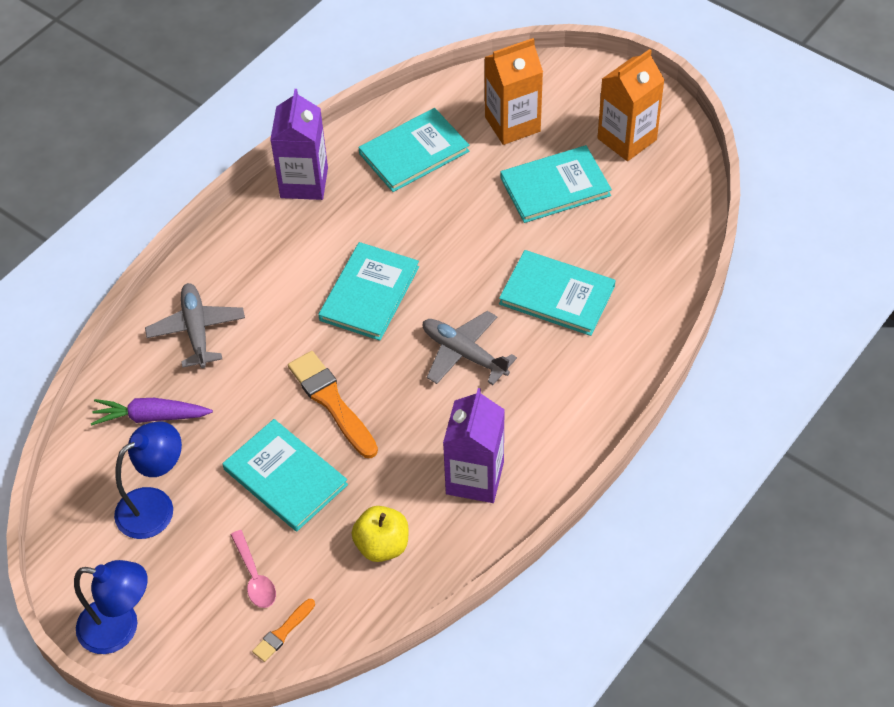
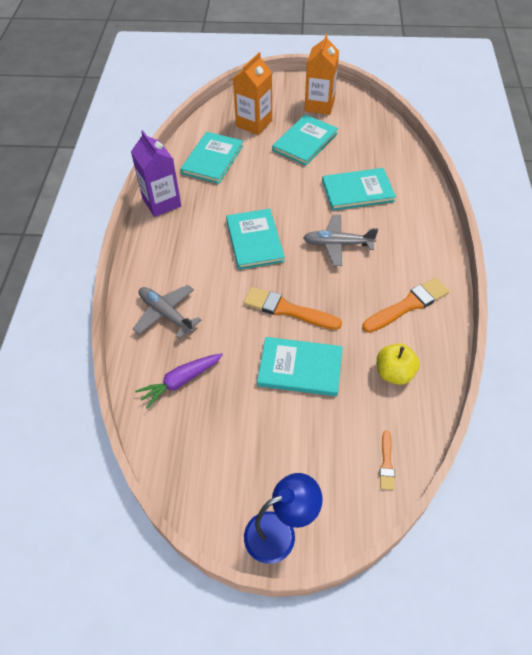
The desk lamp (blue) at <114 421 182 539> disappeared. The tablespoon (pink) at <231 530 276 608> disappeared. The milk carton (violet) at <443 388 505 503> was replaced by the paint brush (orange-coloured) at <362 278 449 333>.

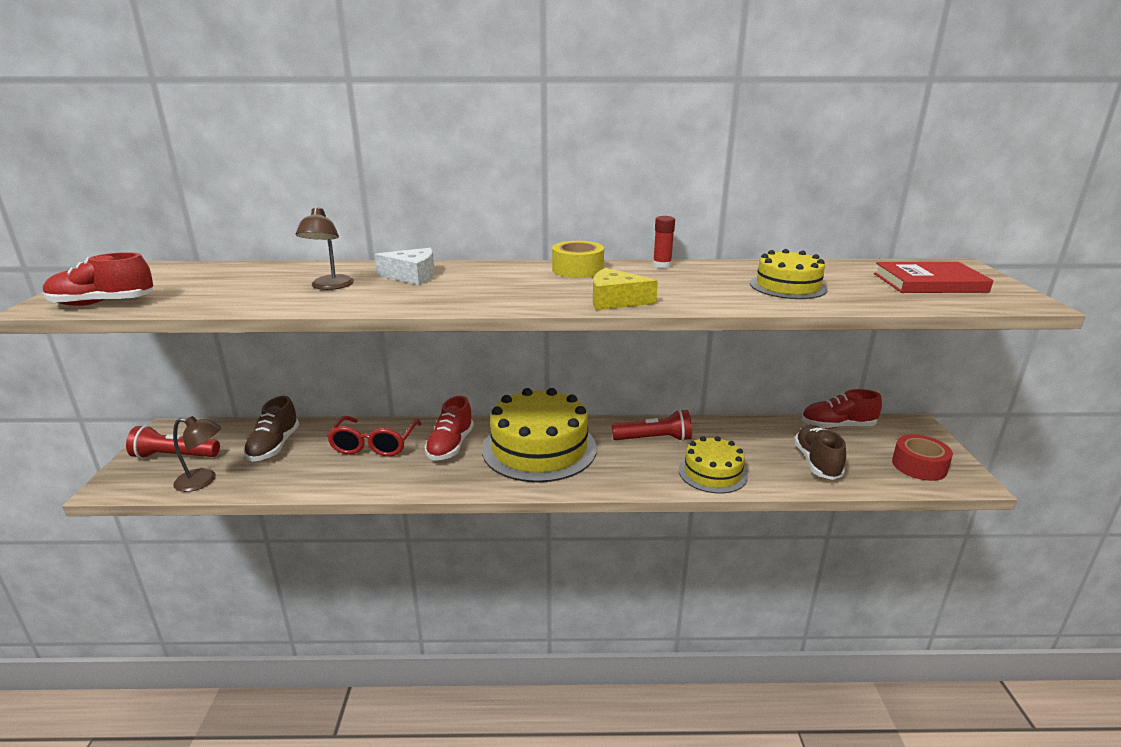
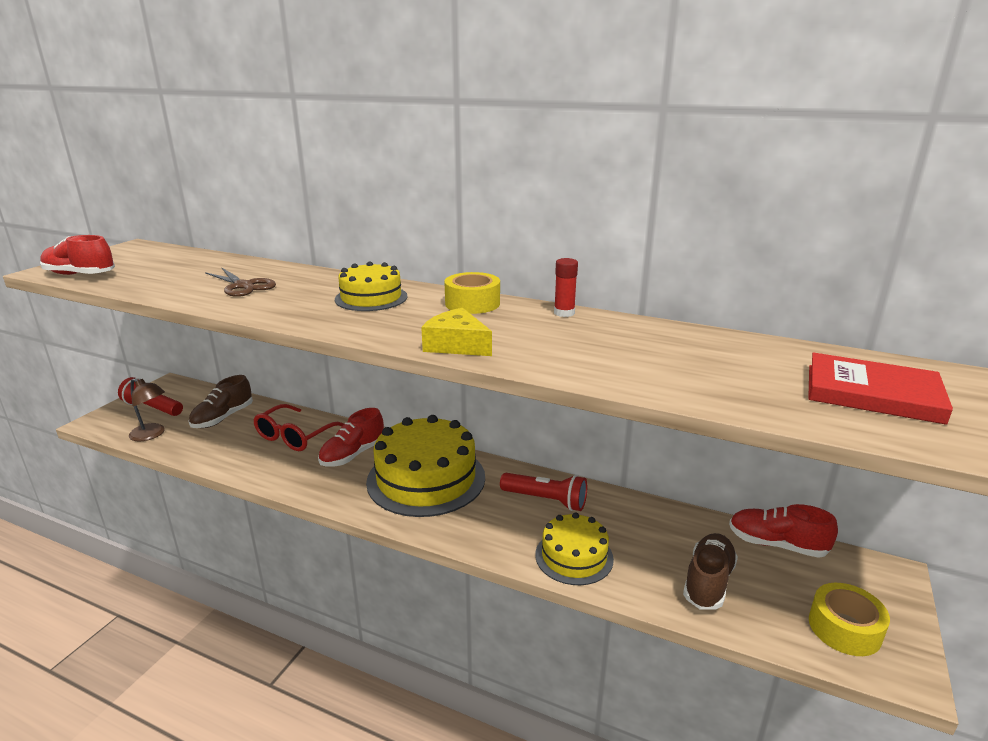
The cheese (white) at <374 248 435 285> disappeared. The layer cake (bright yellow) moved from <750 249 827 299> to <335 262 408 311>. The desk lamp (russet) at <296 207 354 290> was replaced by the scissors (russet) at <205 268 276 297>. The roll of tape (red) at <892 434 953 481> became the roll of tape (bright yellow) at <809 583 890 656>.

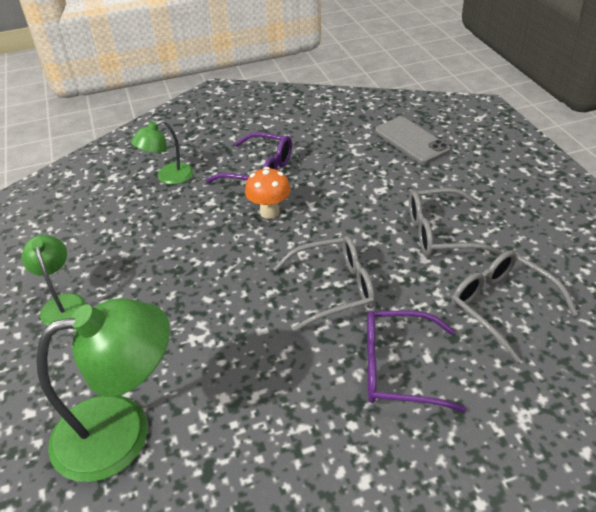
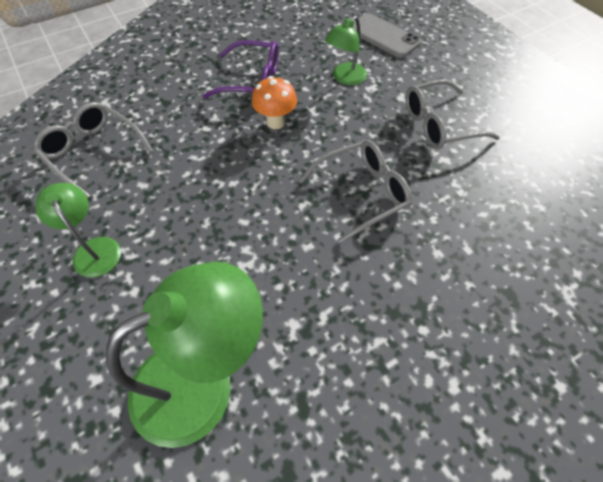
The spectacles (violet) at <367 311 466 412> disappeared. The desk lamp (emerald) moved from <131 120 193 185> to <325 16 367 85>. The spectacles (gray) moved from <452 250 578 362> to <33 102 153 199>.

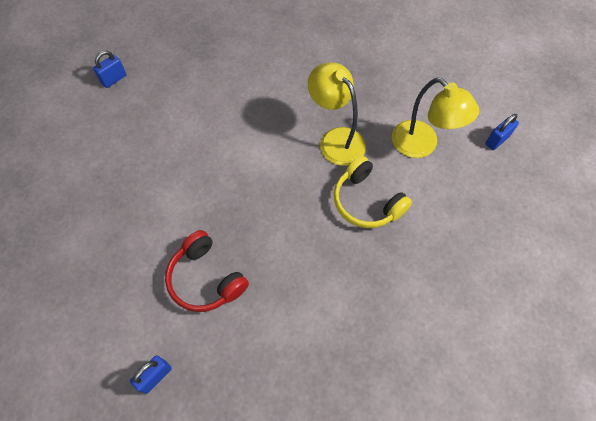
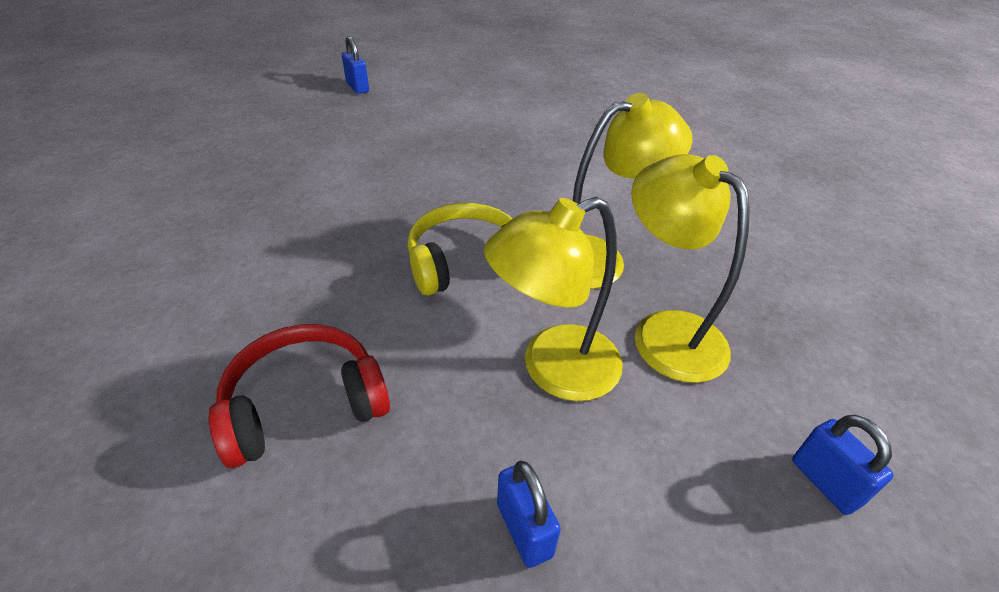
The desk lamp (bright yellow) at <631 154 750 383> appeared. The small lock (blue) moved from <93 50 127 88> to <792 415 894 515>. The over-ear headphones (red) moved from <165 230 249 312> to <208 324 390 468>.

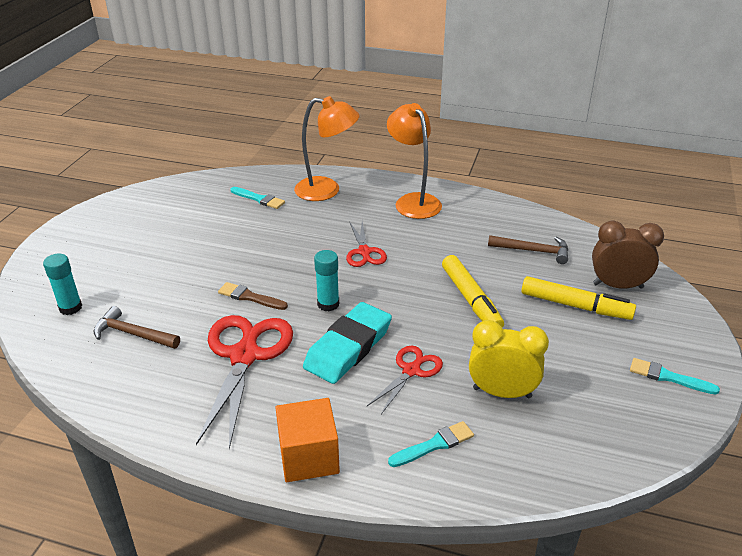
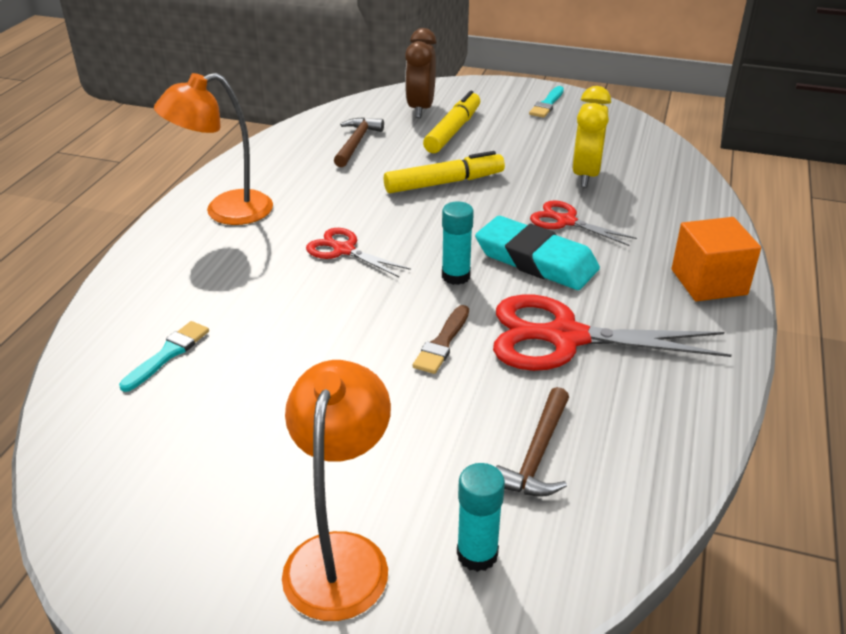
The paint brush (turquoise) at <388 421 474 467> disappeared. The desk lamp (orange-coloured) moved from <294 96 360 201> to <282 360 391 621>. The scissors (red) at <346 221 387 267> turned 135 degrees counterclockwise.

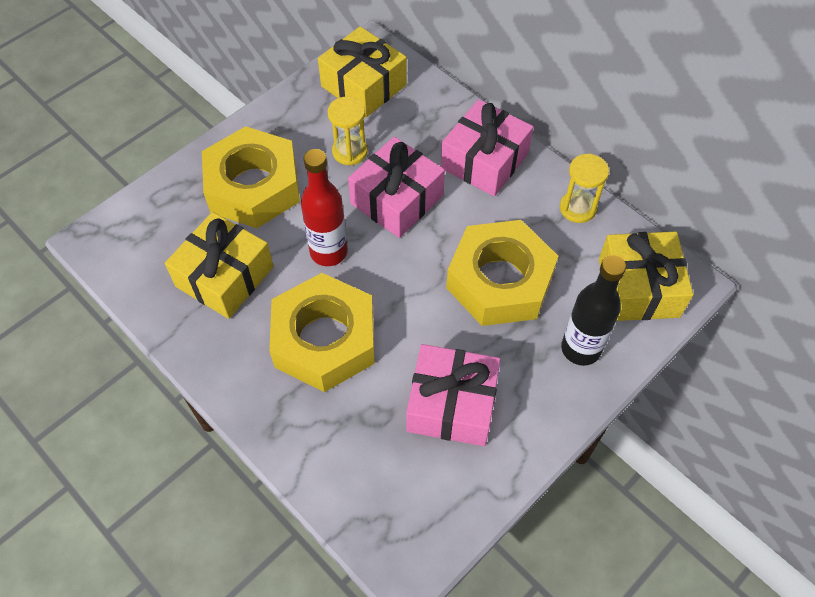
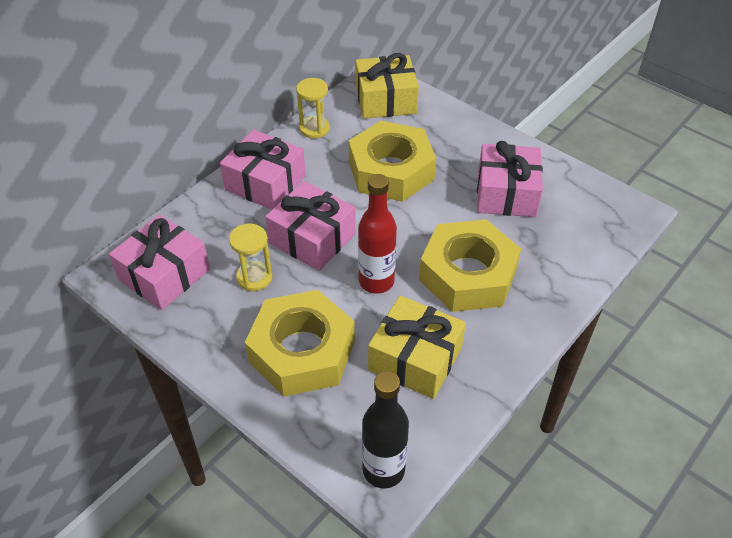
The bottle (black) moved from <561 255 626 366> to <362 371 409 489>. The present (bright yellow) at <318 26 407 118> became the present (pink) at <109 215 210 310>.

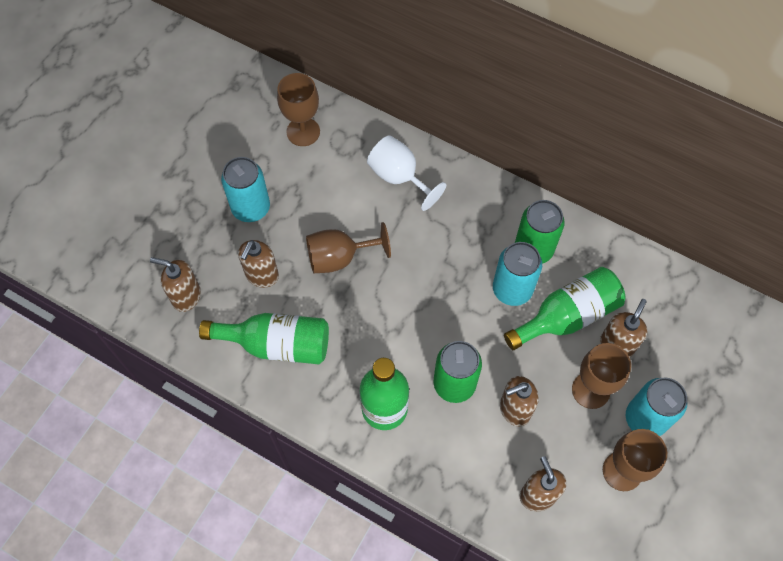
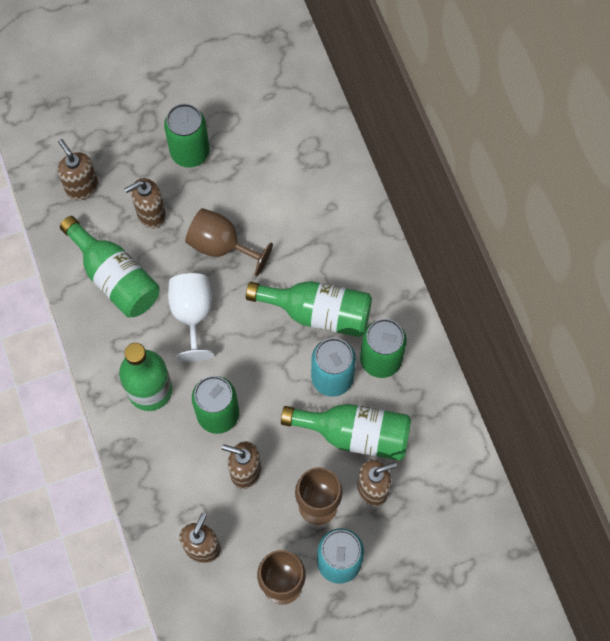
The chalice (russet) at <277 73 320 146> disappeared. The bottle (emerald) at <246 281 372 337> appeared. The chalice (white) moved from <367 135 446 211> to <168 273 214 362>. The soda can (turquoise) at <221 157 270 222> became the soda can (emerald) at <164 104 210 168>.

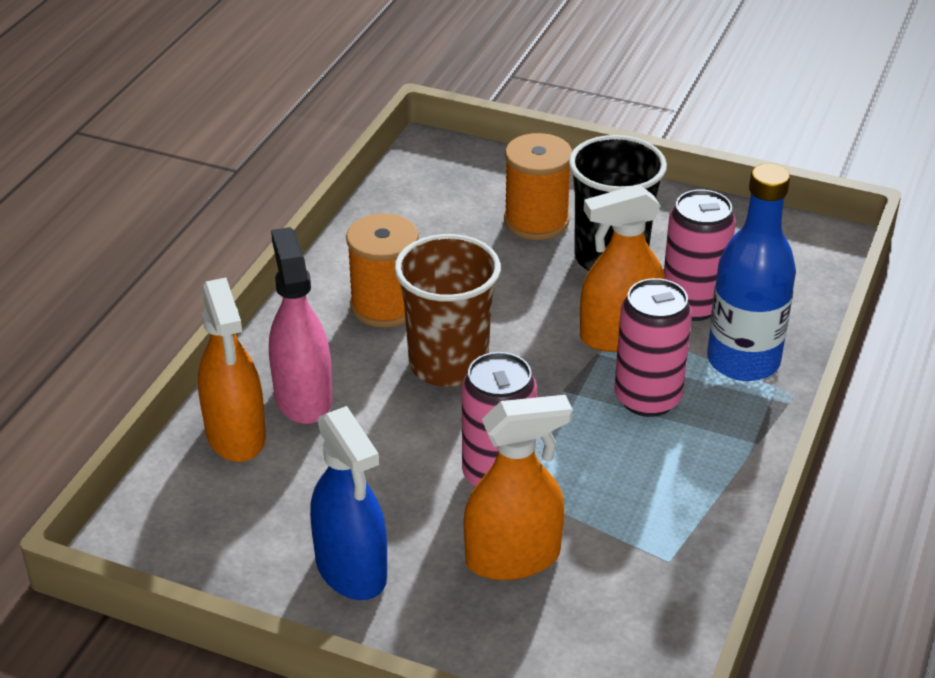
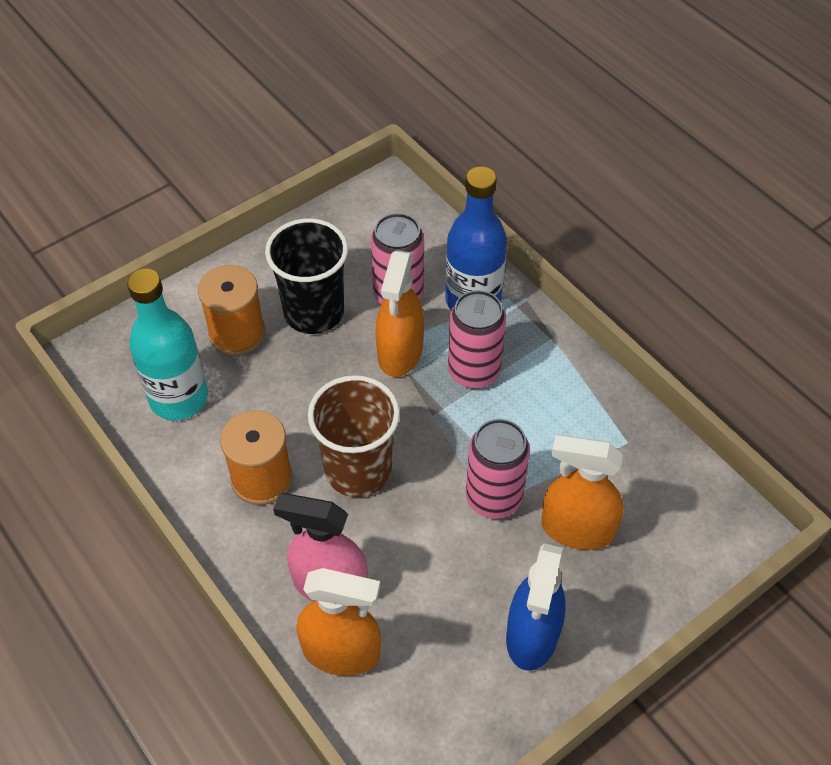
The bottle (turquoise) at <127 269 208 420> appeared. The spray bottle (blue) at <310 406 387 600> turned 105 degrees clockwise. The spray bottle (orange-coloured) at <464 395 573 580> turned 90 degrees counterclockwise.

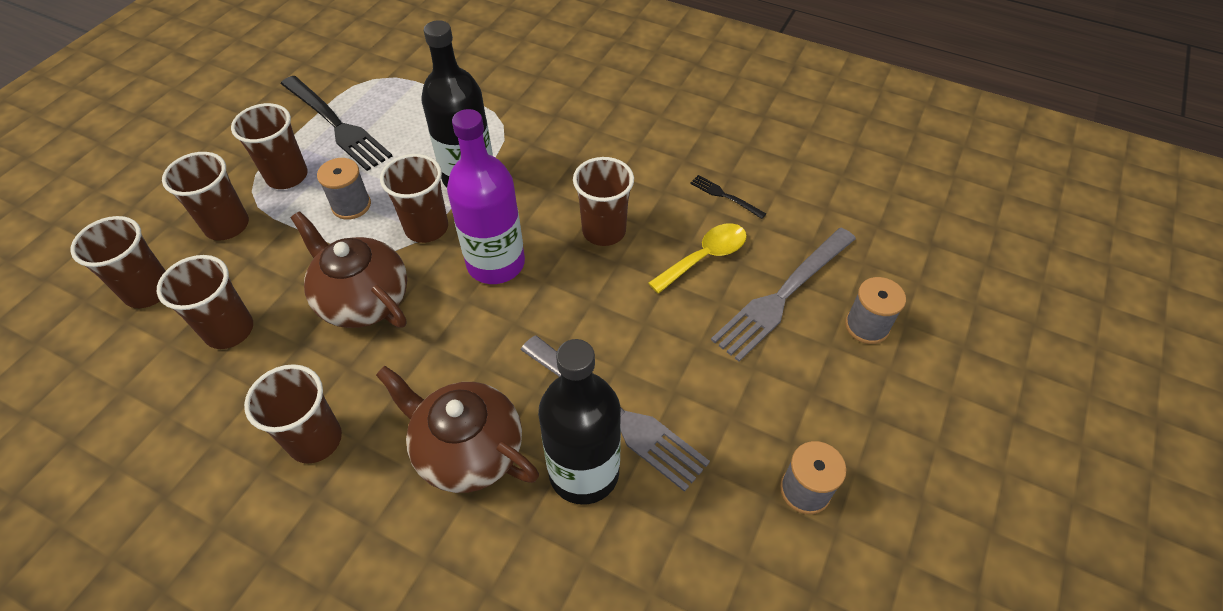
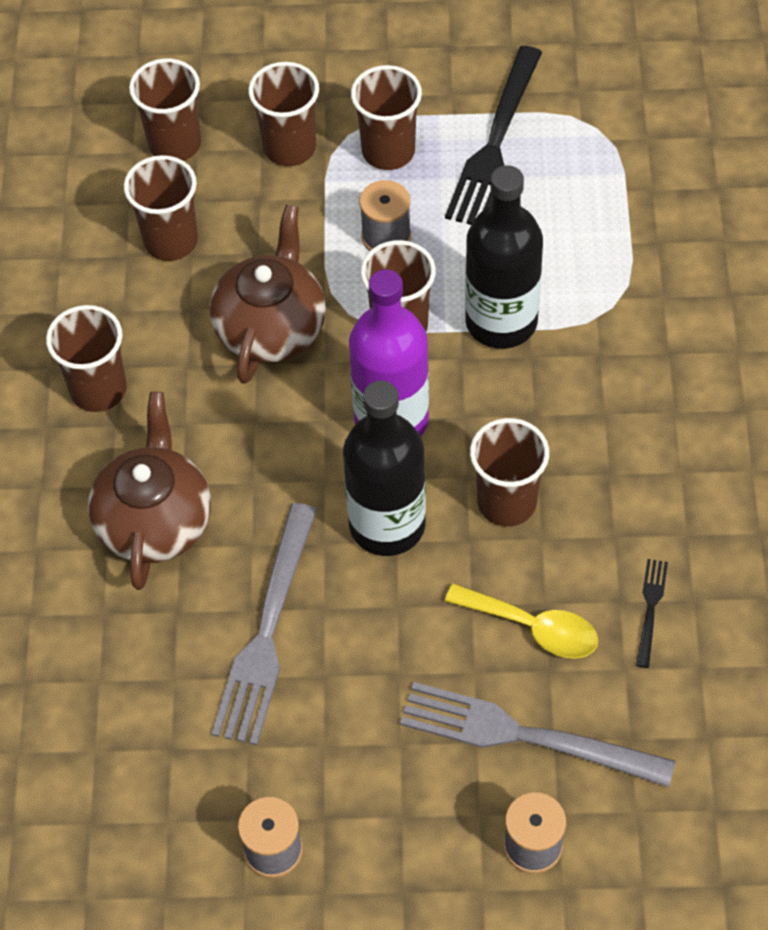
The bottle (black) moved from <538 339 621 505> to <343 381 426 556>.

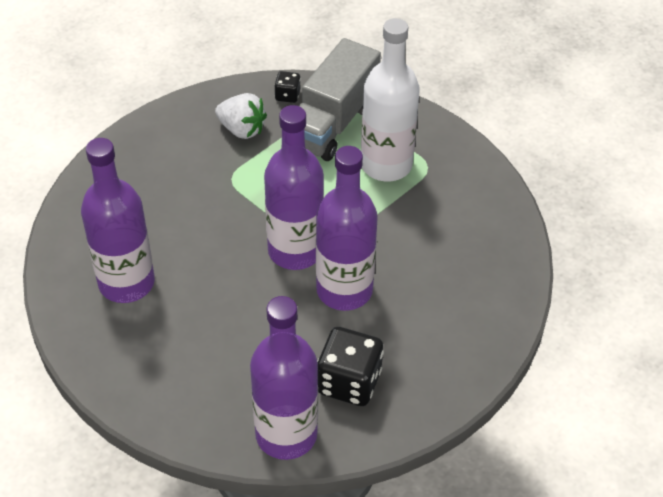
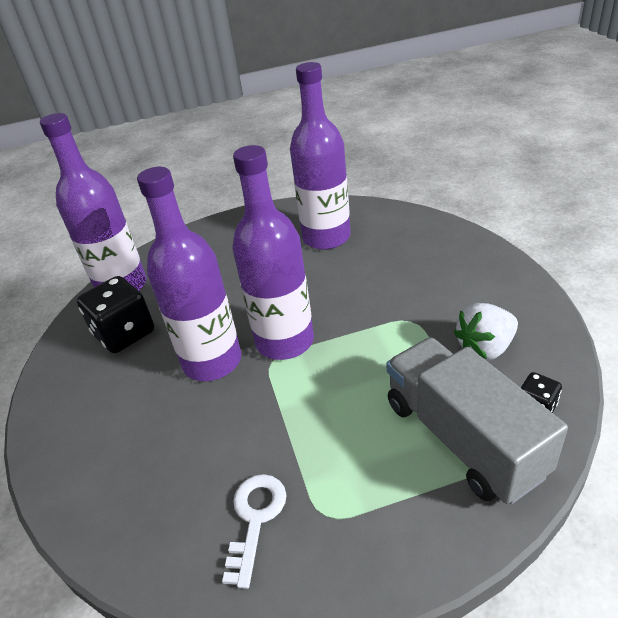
The bottle (white) at <361 18 420 181> disappeared. The door key (white) at <222 474 286 589> appeared.

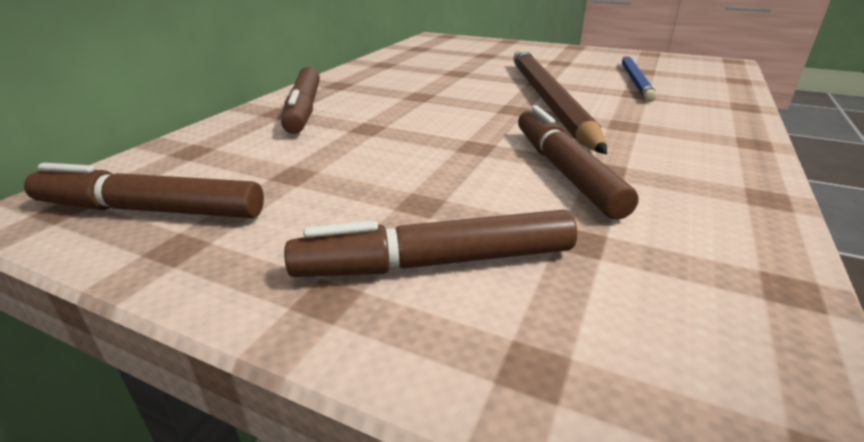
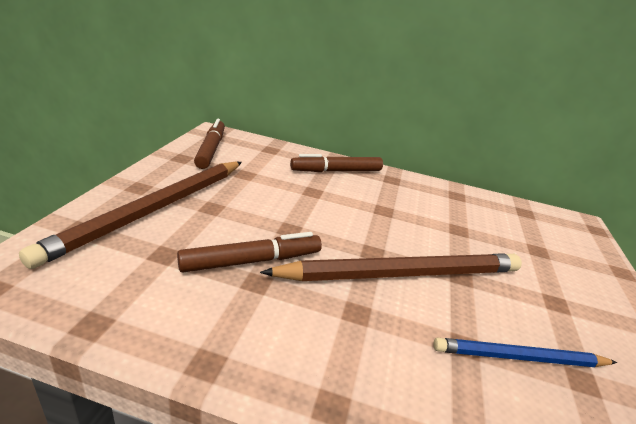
The felt pen (russet) at <284 210 577 277> was replaced by the lead pencil (russet) at <19 162 242 269>.

